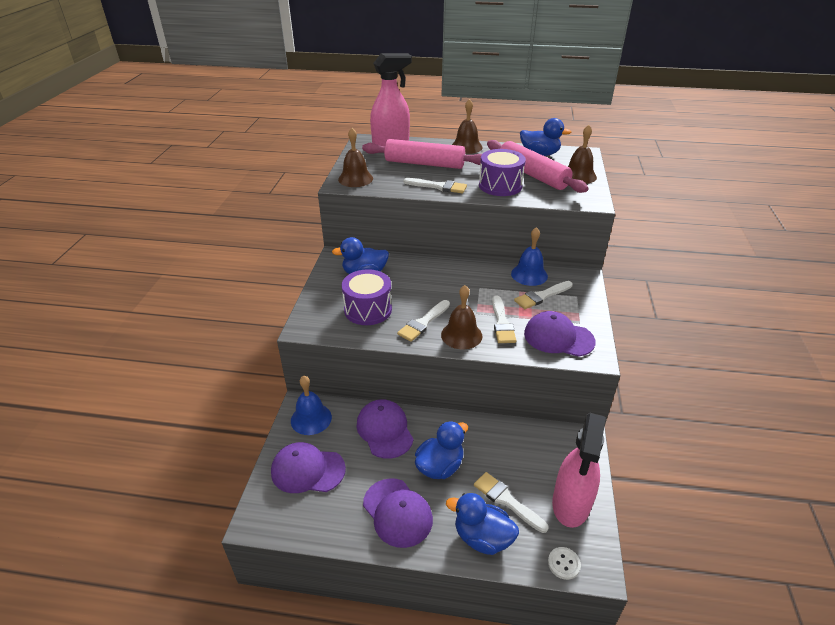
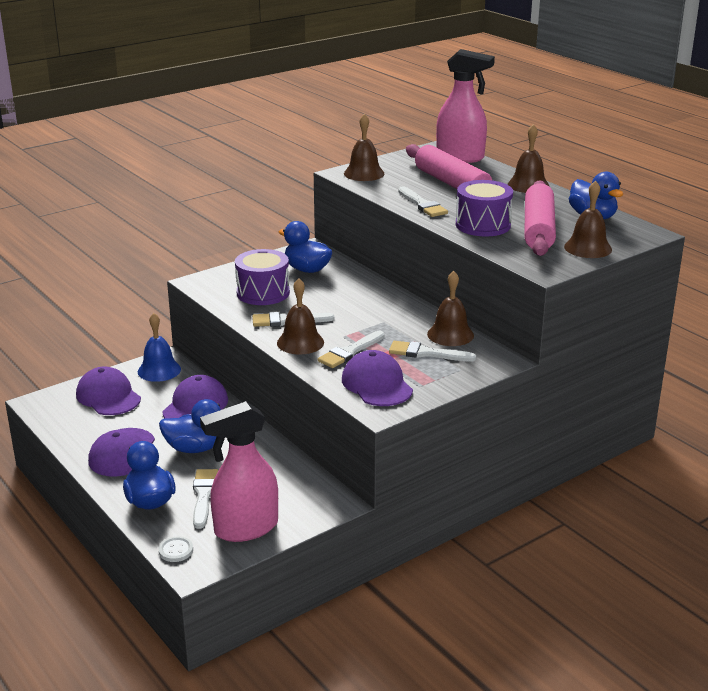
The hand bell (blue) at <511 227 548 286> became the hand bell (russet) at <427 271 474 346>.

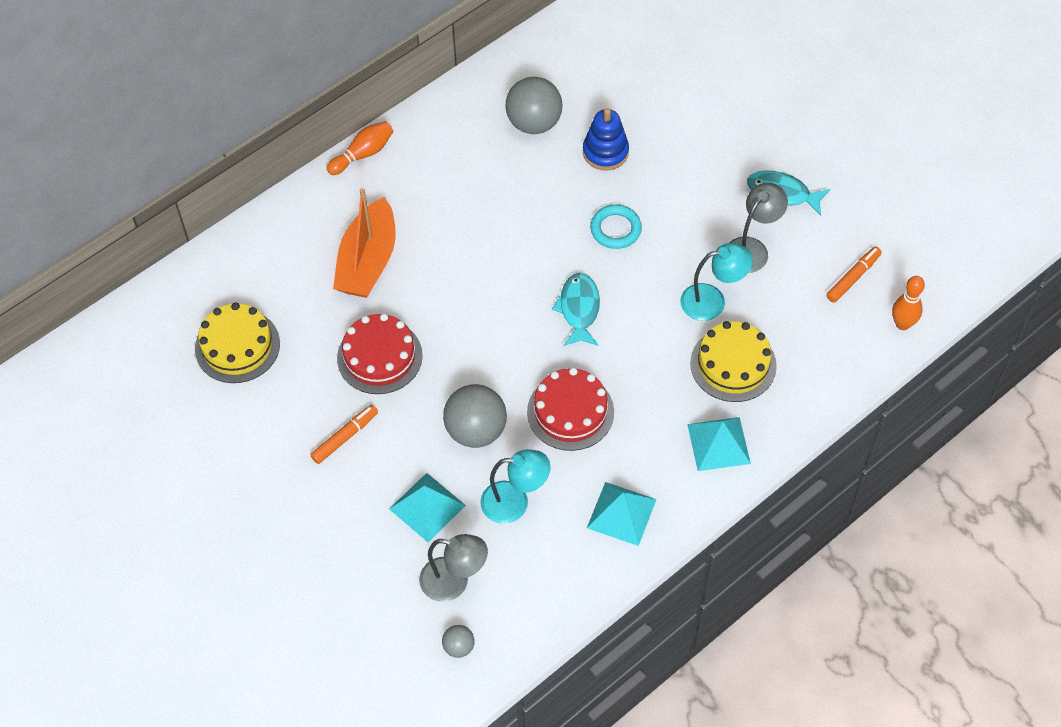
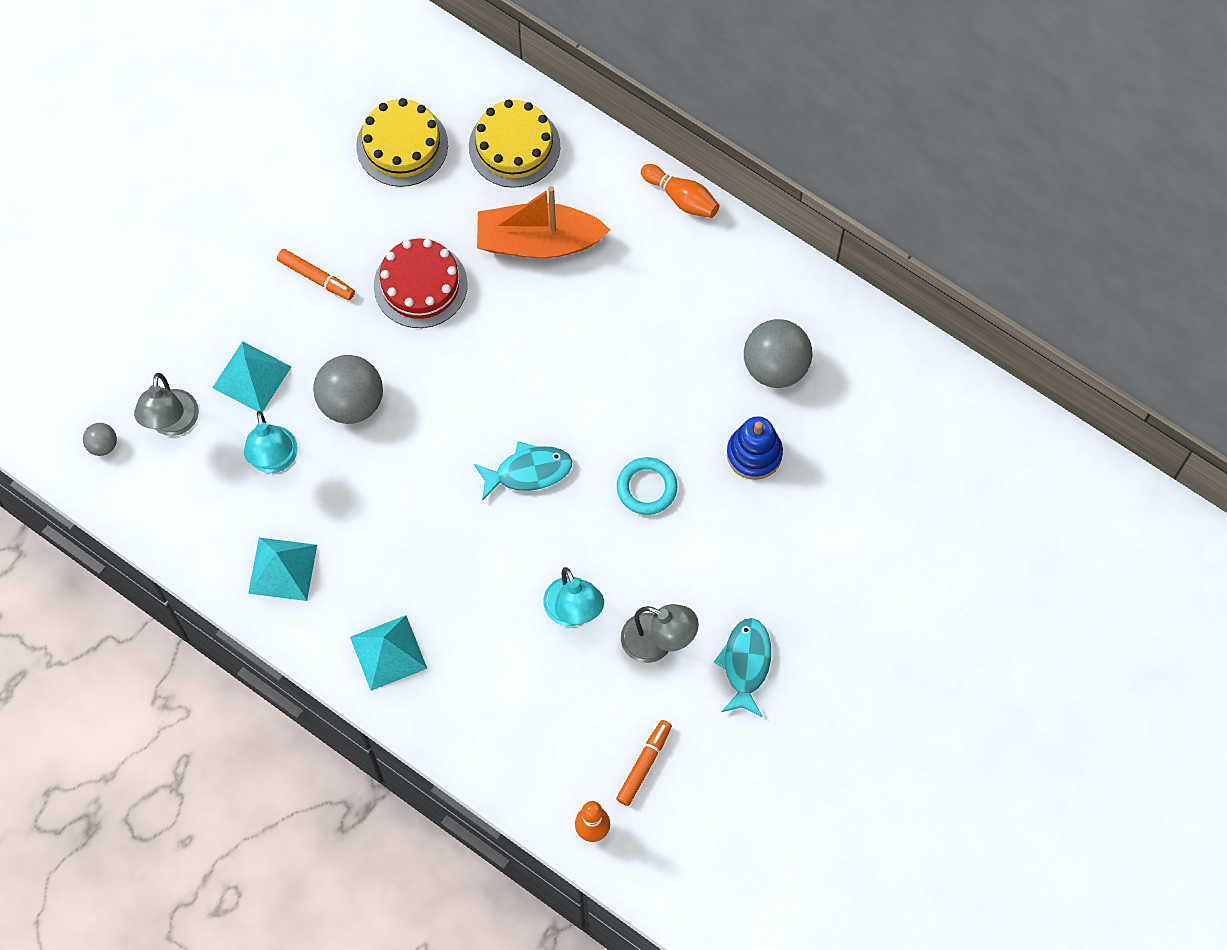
The layer cake (red) at <527 368 614 451> disappeared. The layer cake (bright yellow) moved from <690 321 777 402> to <469 99 560 188>. The felt pen (orange-coloured) at <826 247 882 303> turned 90 degrees counterclockwise.

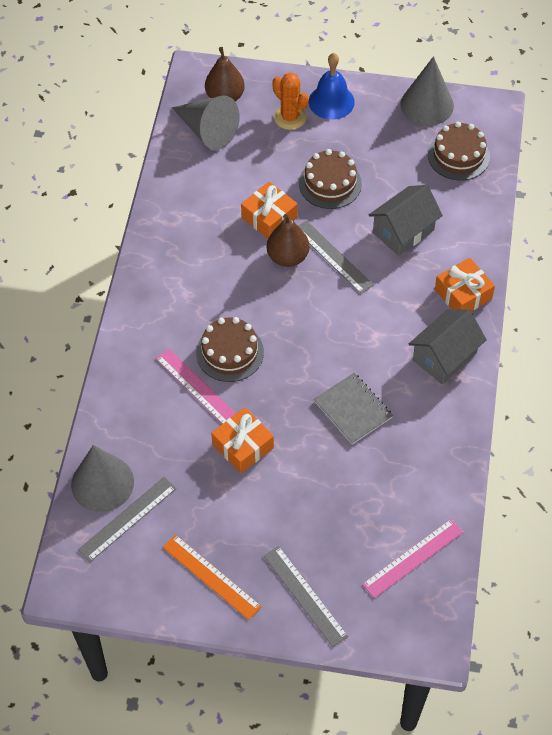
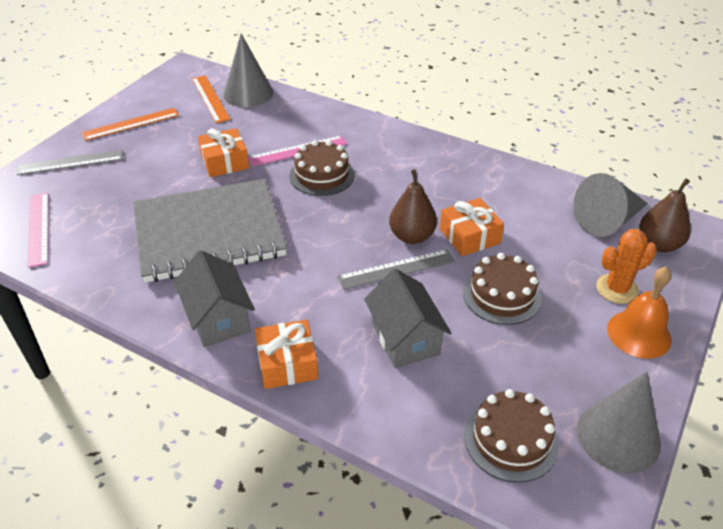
The ruler (gray) at <78 477 176 562> became the ruler (orange-coloured) at <192 75 231 123>. The hand bell (blue) at <309 53 355 120> became the hand bell (orange-coloured) at <607 267 672 359>. The notepad (gray) at <314 373 393 444> changed to 2.13 times the size.

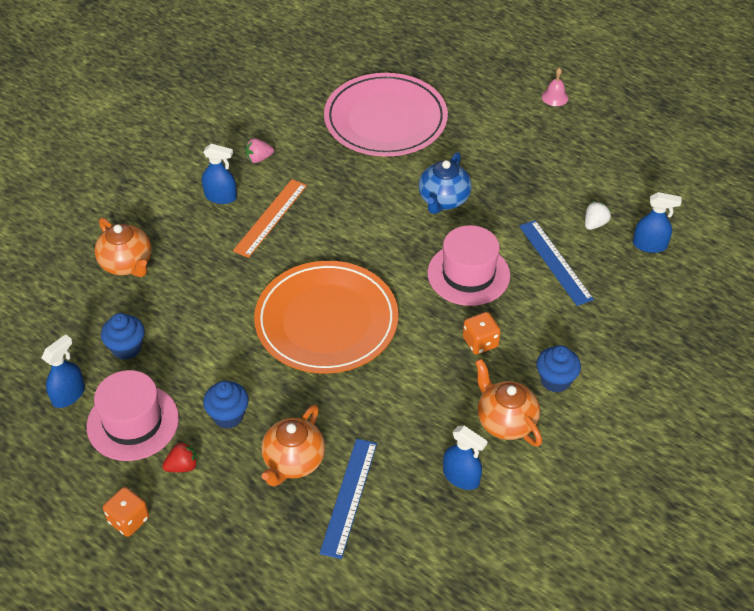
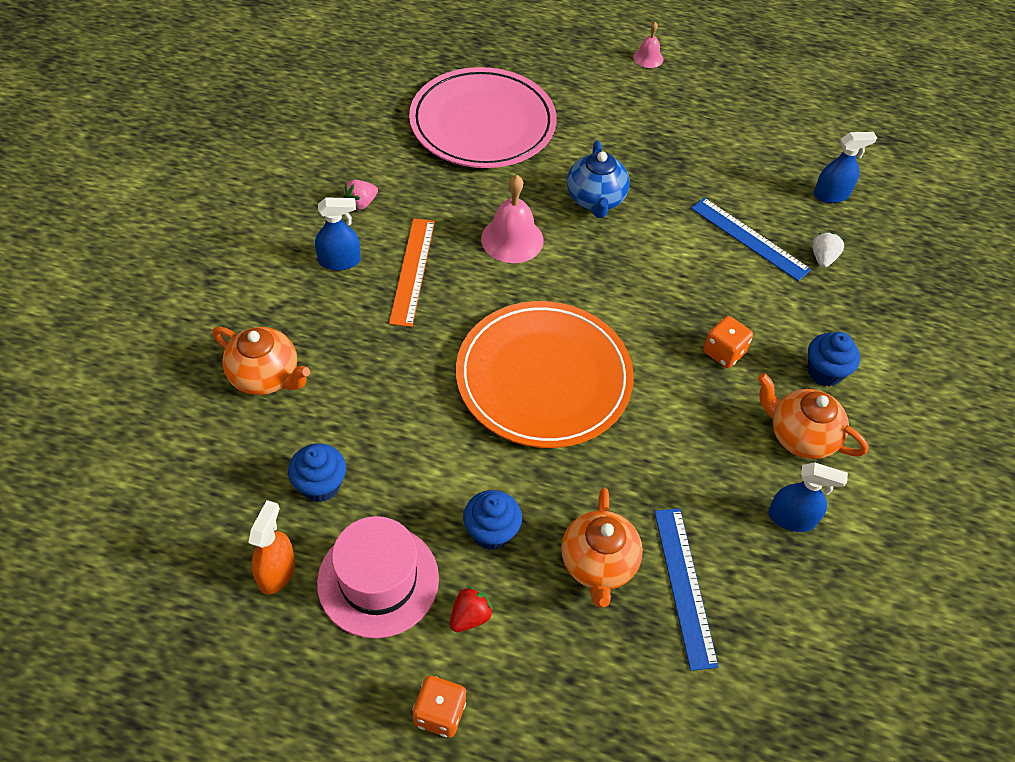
The tall hat (pink) at <427 225 510 306> disappeared. The hand bell (pink) at <481 175 544 263> appeared. The strawberry (white) moved from <585 201 611 230> to <812 232 844 268>. The spray bottle (blue) at <42 334 85 408> became the spray bottle (orange-coloured) at <248 500 295 594>.

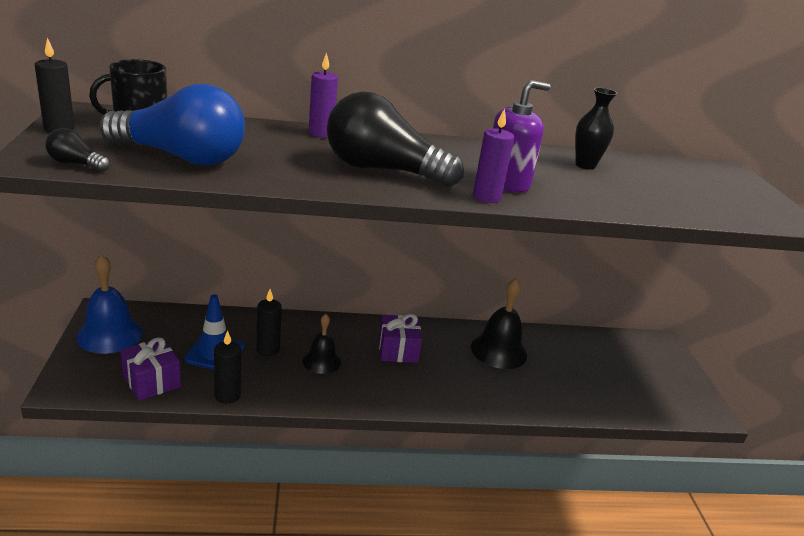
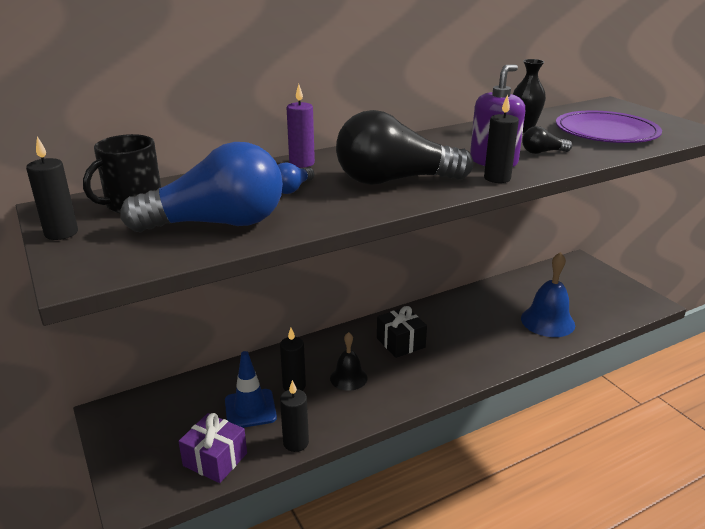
The hand bell (black) at <471 278 527 369> disappeared. The lightbulb (blue) at <278 162 315 194> appeared. The flat dish (violet) at <556 110 662 143> appeared. The lightbulb (black) moved from <45 128 110 172> to <522 126 572 154>. The hand bell (blue) moved from <76 254 143 354> to <521 252 575 337>. The present (violet) at <379 314 422 363> became the present (black) at <377 306 427 358>. The wax candle (violet) at <473 108 514 203> became the wax candle (black) at <484 94 519 183>.

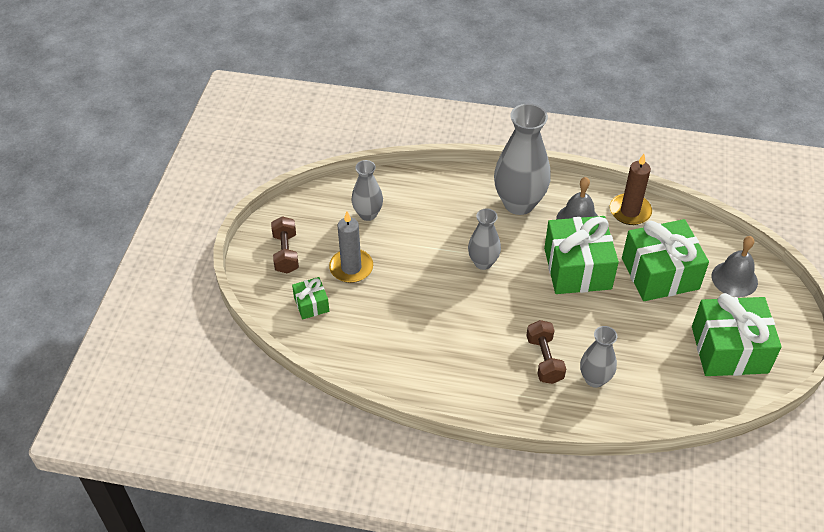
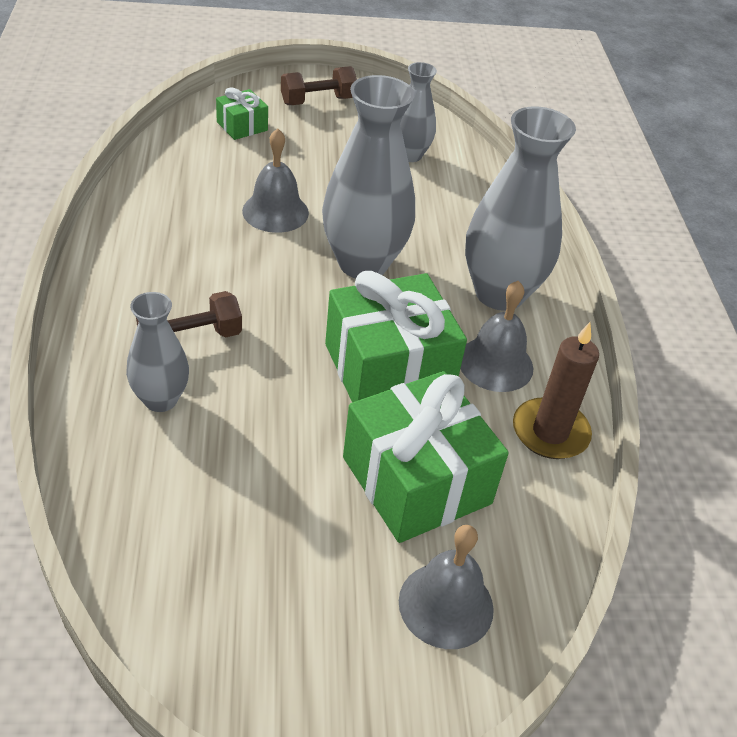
The wax candle (gray) at <329 211 373 283> disappeared. The present (emerald) at <692 293 782 376> disappeared. The hand bell (gray) at <242 128 309 233> appeared. The vase (gray) at <468 208 501 270> changed to 1.78 times the size.

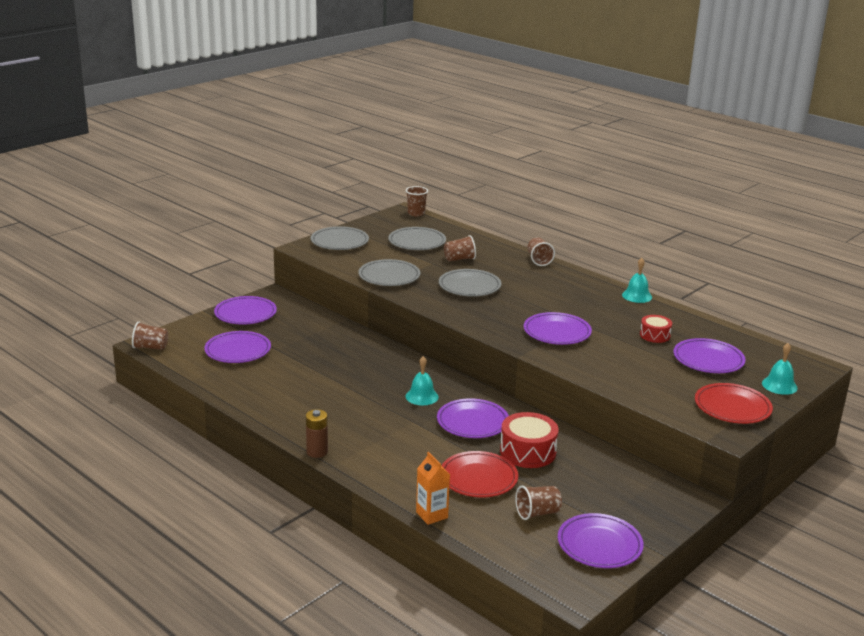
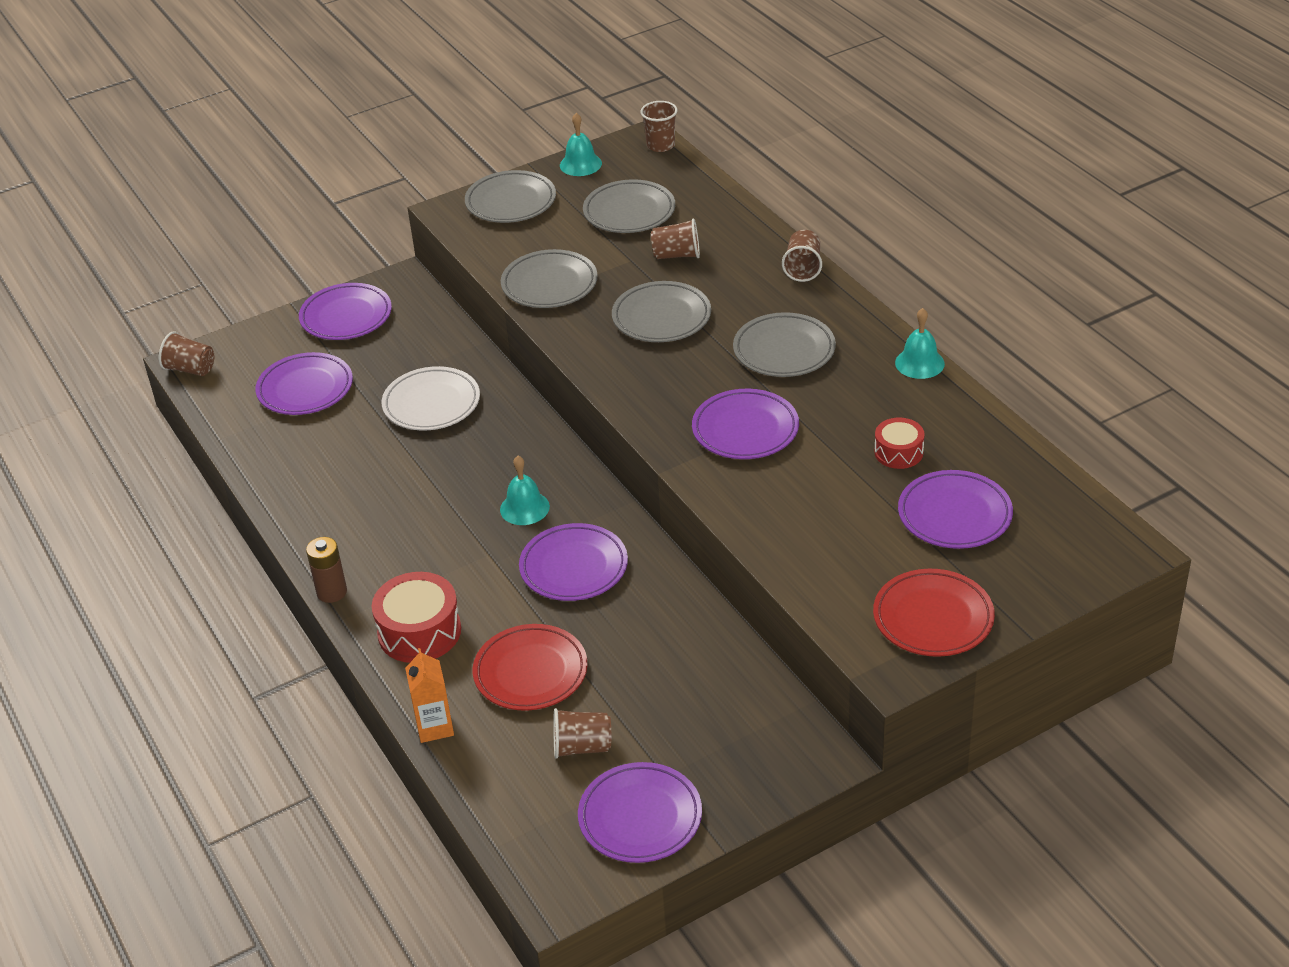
The flat dish (white) at <382 366 480 430> appeared. The flat dish (gray) at <733 312 836 377> appeared. The toy drum (red) moved from <500 412 558 468> to <372 572 461 663>. The hand bell (turquoise) moved from <762 343 798 395> to <560 113 602 176>.

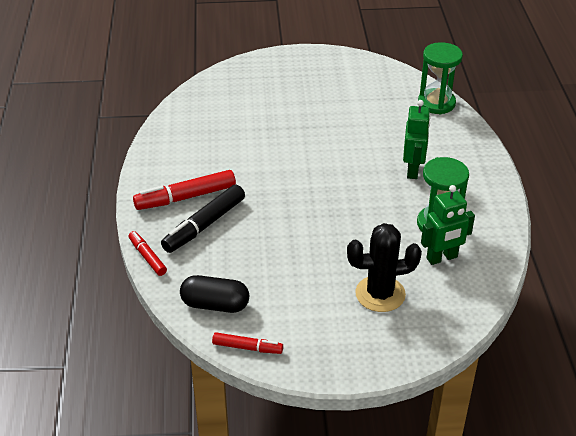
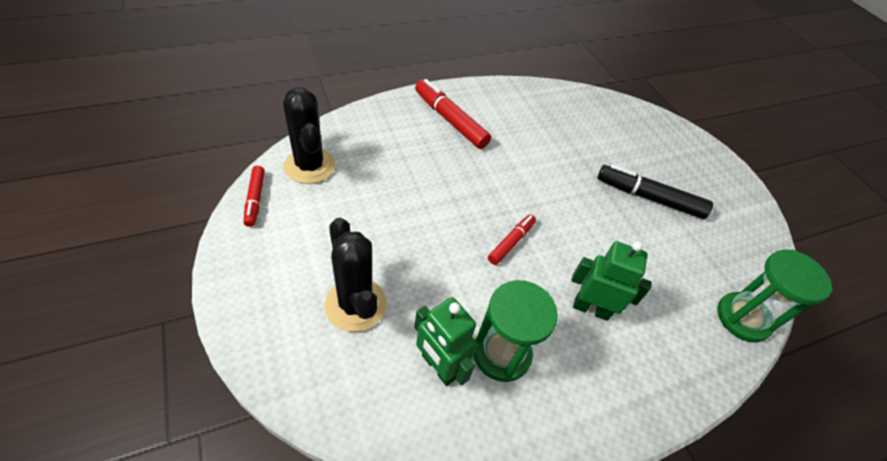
The felt pen (red) moved from <129 231 167 276> to <488 214 536 265>. The felt pen (black) moved from <161 185 245 253> to <597 165 713 219>. The capsule (black) at <180 275 249 313> was replaced by the prickly plant (black) at <283 87 335 184>. The robot (emerald) at <403 100 431 179> turned 150 degrees counterclockwise.

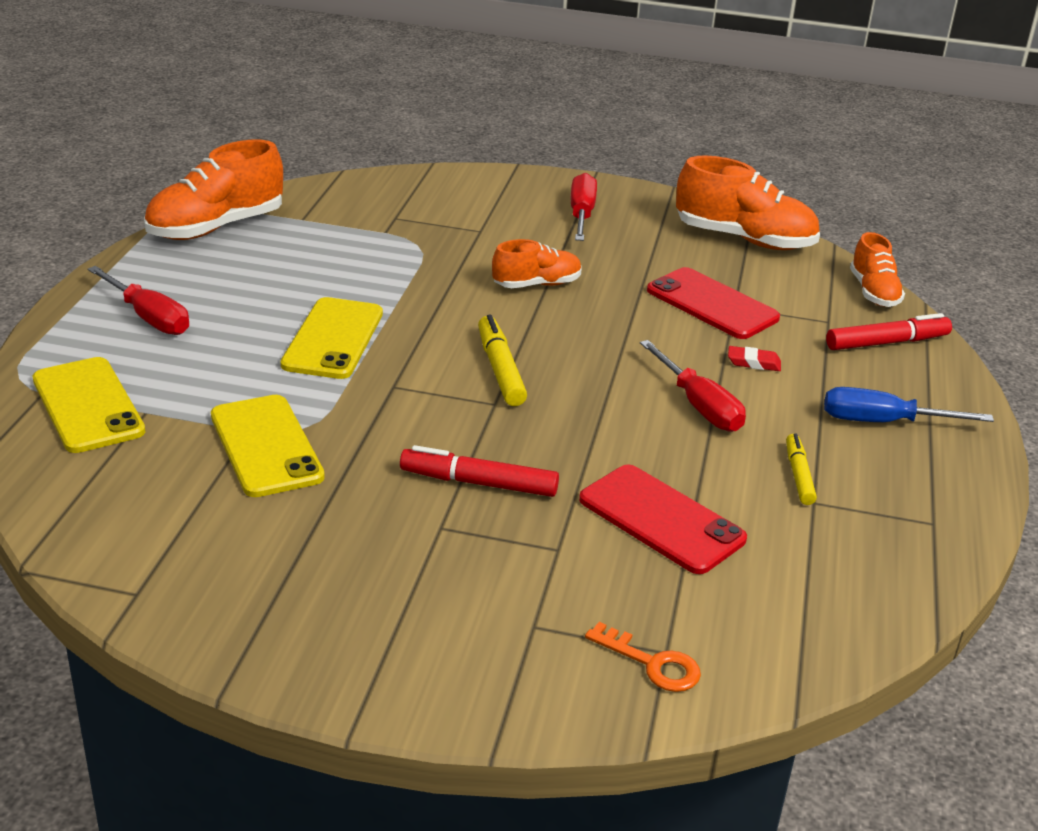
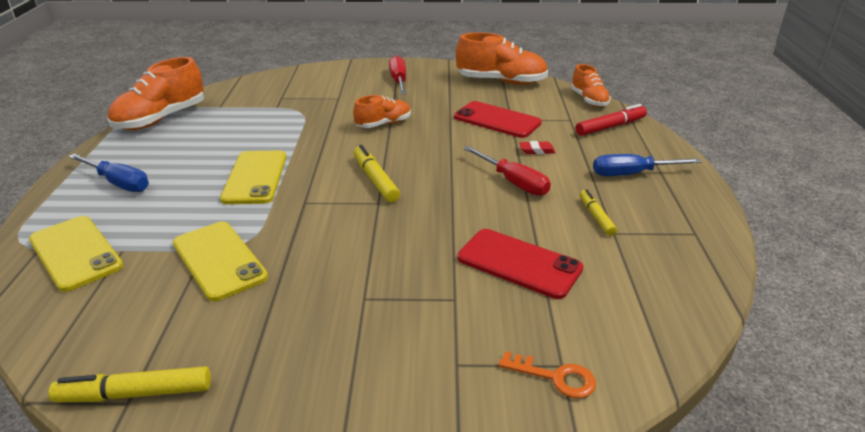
The felt pen (red) at <400 445 559 497> disappeared. The felt pen (bright yellow) at <49 366 211 402> appeared. The hand screwdriver (red) at <88 266 189 335> became the hand screwdriver (blue) at <68 154 149 192>.

